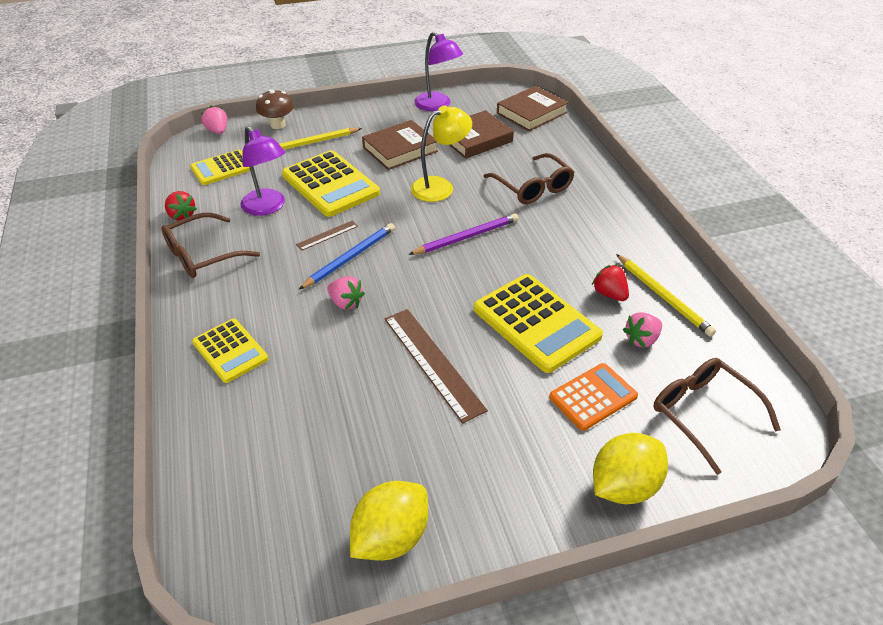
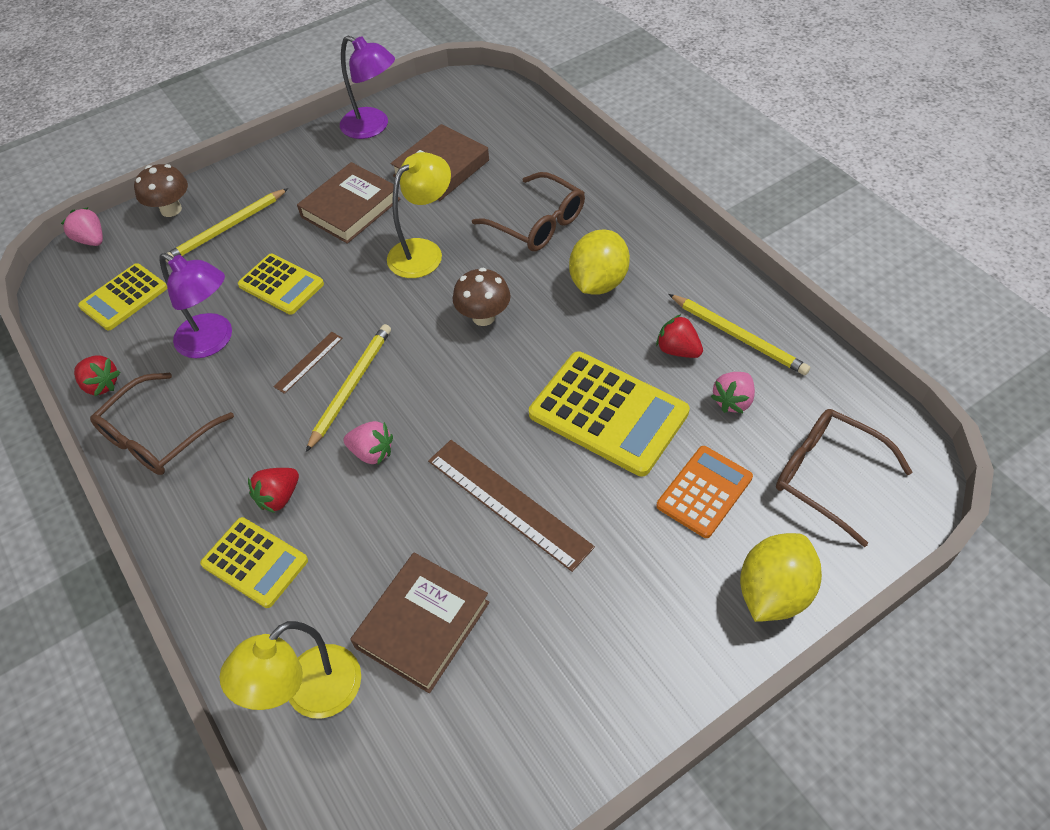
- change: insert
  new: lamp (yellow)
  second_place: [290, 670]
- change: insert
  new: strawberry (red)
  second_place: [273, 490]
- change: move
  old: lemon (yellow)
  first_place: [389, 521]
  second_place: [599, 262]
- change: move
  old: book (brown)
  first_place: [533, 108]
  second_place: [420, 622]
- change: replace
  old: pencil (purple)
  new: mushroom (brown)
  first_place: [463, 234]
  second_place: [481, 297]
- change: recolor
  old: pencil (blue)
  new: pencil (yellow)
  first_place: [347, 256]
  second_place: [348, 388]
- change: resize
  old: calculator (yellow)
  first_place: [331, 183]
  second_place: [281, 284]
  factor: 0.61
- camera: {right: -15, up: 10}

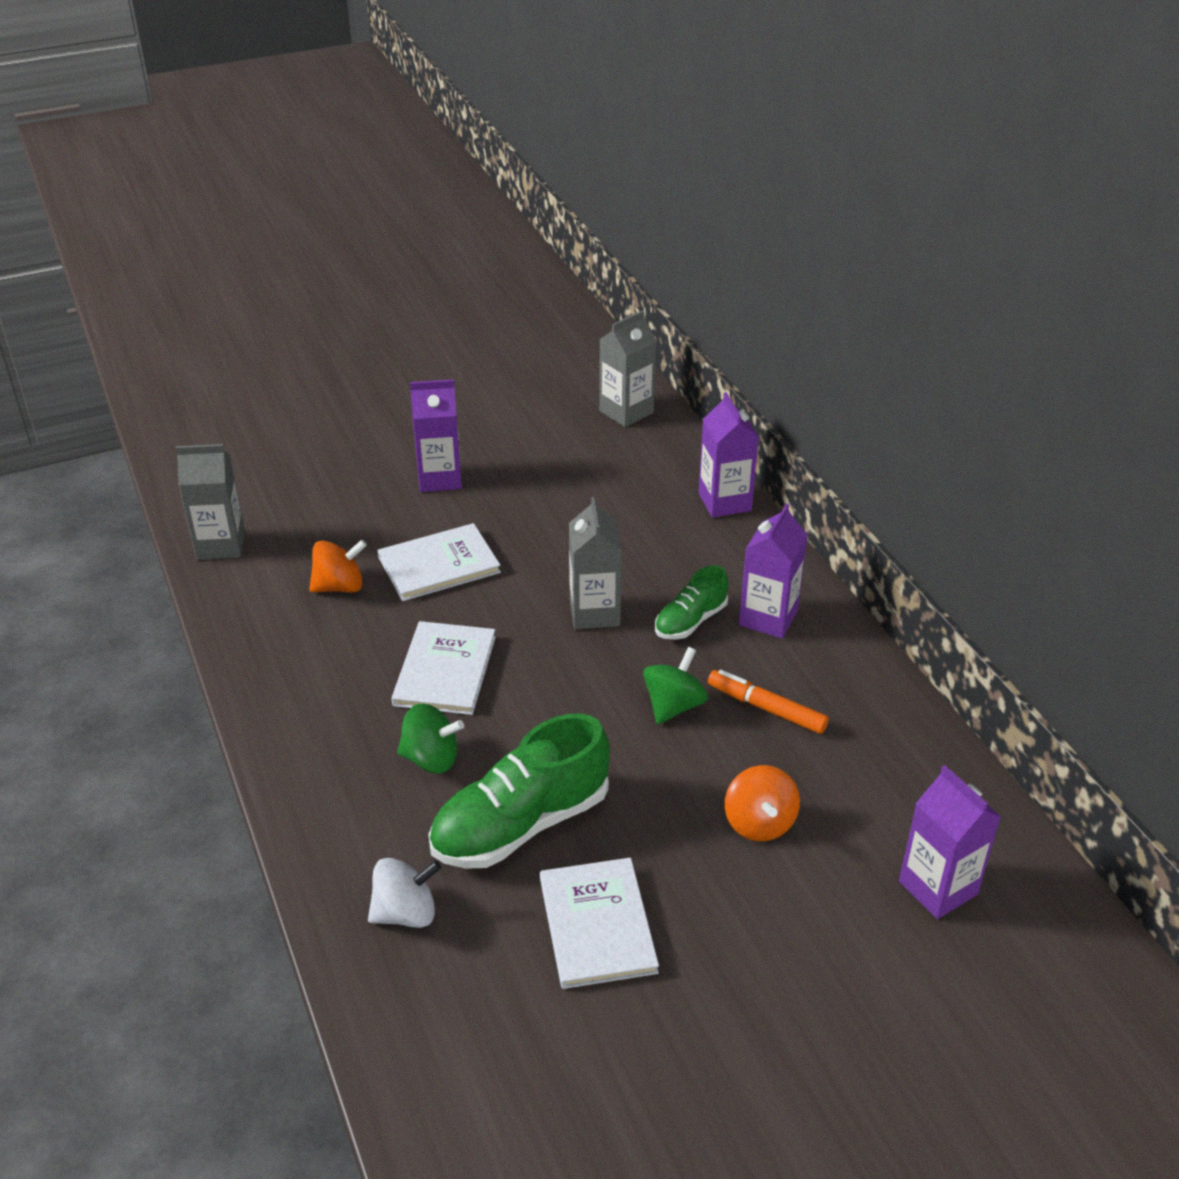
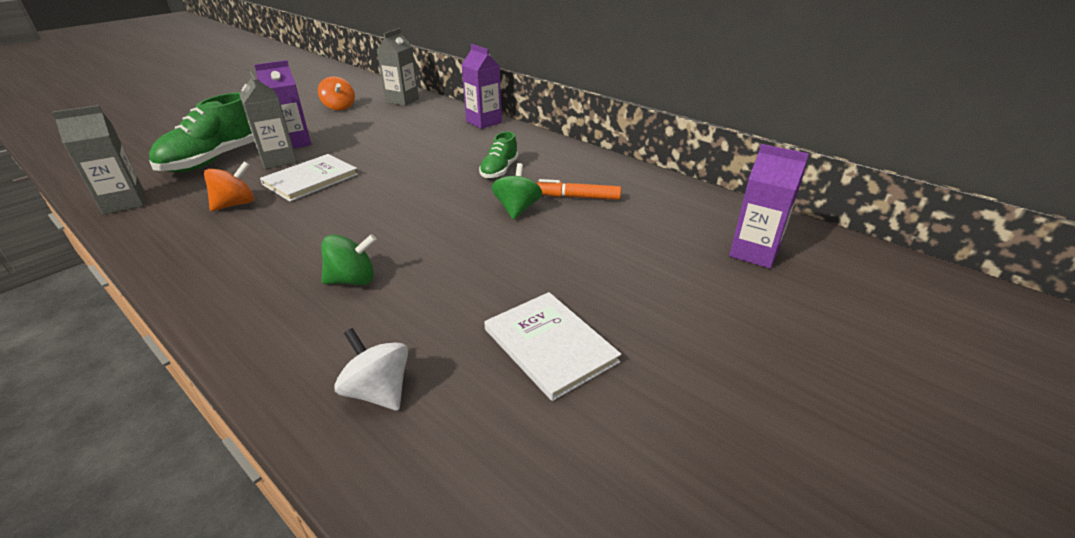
- change: delete
  old: book (white)
  first_place: [443, 668]
- change: delete
  old: carton (purple)
  first_place: [773, 571]
- change: move
  old: shoe (green)
  first_place: [519, 791]
  second_place: [201, 132]
- change: move
  old: carton (grey)
  first_place: [595, 563]
  second_place: [268, 120]
- change: move
  old: spinning top (orange)
  first_place: [762, 803]
  second_place: [336, 93]
- change: rotate
  old: spinning top (white)
  first_place: [404, 893]
  second_place: [371, 369]
  degrees: -90
- camera: {right: -25, up: -5}

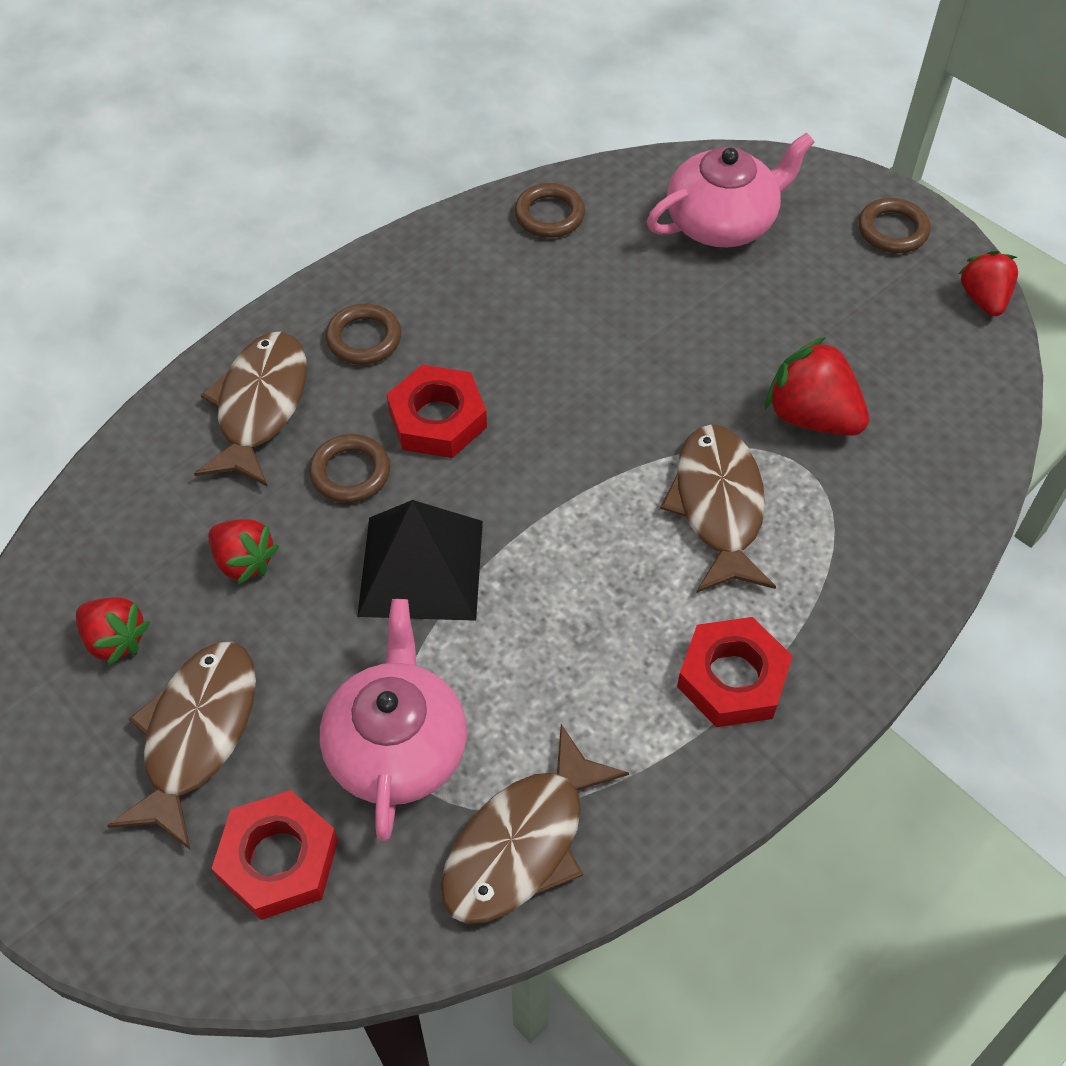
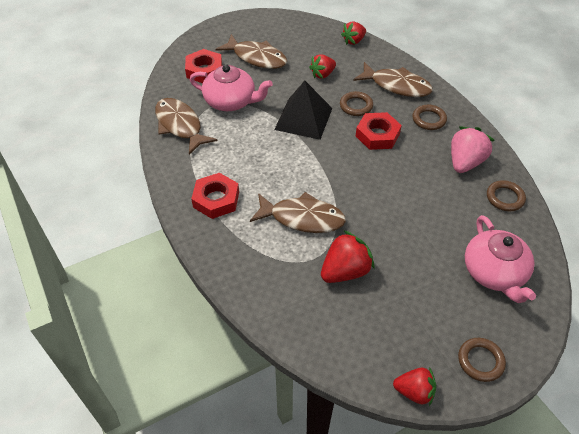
- change: insert
  new: strawberry (pink)
  second_place: [473, 150]
- change: move
  old: strawberry (red)
  first_place: [113, 631]
  second_place: [353, 33]
- camera: {right: 105, up: -5}

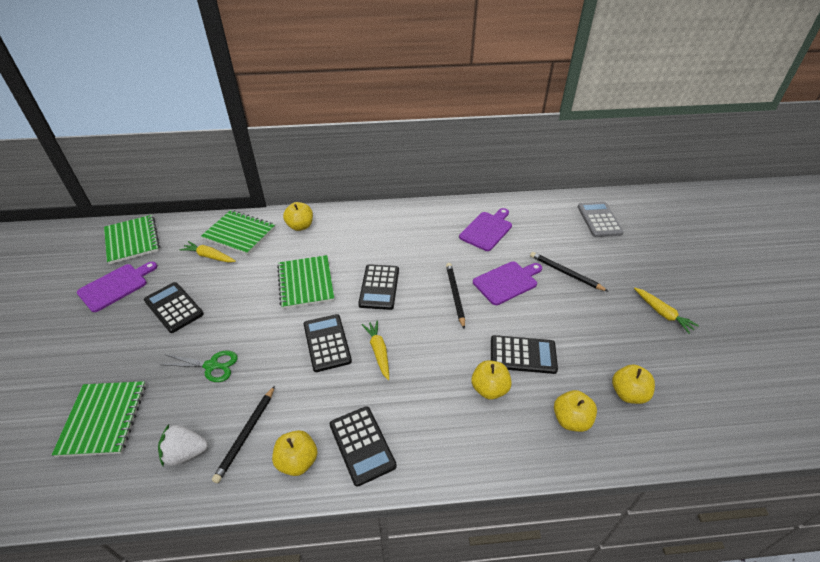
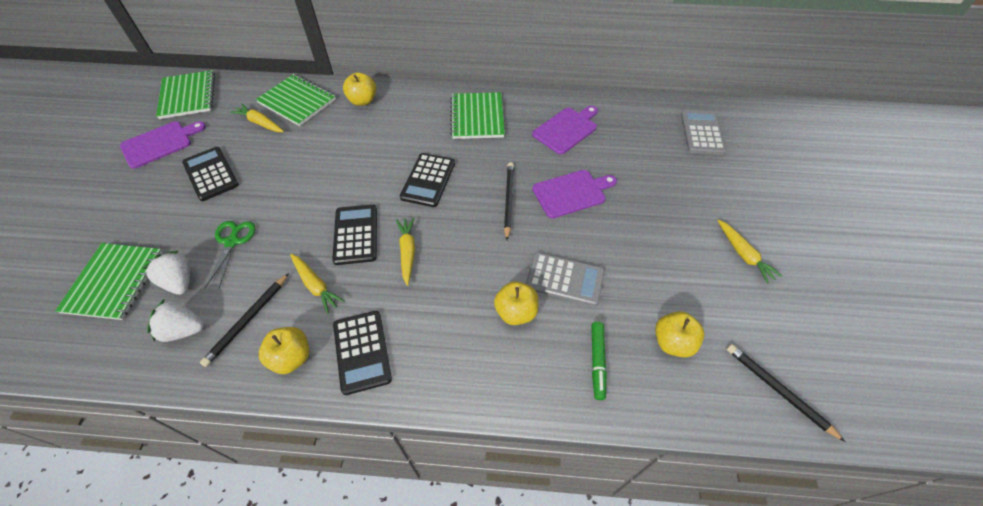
- change: insert
  new: strawberry (white)
  second_place: [166, 272]
- change: insert
  new: carrot (yellow)
  second_place: [317, 284]
- change: move
  old: notebook (green)
  first_place: [305, 282]
  second_place: [477, 115]
- change: move
  old: pencil (black)
  first_place: [569, 272]
  second_place: [786, 393]
- change: replace
  old: apple (yellow)
  new: marker (green)
  first_place: [575, 411]
  second_place: [599, 361]
- change: recolor
  old: calculator (black)
  new: calculator (grey)
  first_place: [524, 354]
  second_place: [565, 279]
- change: rotate
  old: scissors (green)
  first_place: [199, 366]
  second_place: [230, 255]
  degrees: -105
- camera: {right: 10, up: 10}

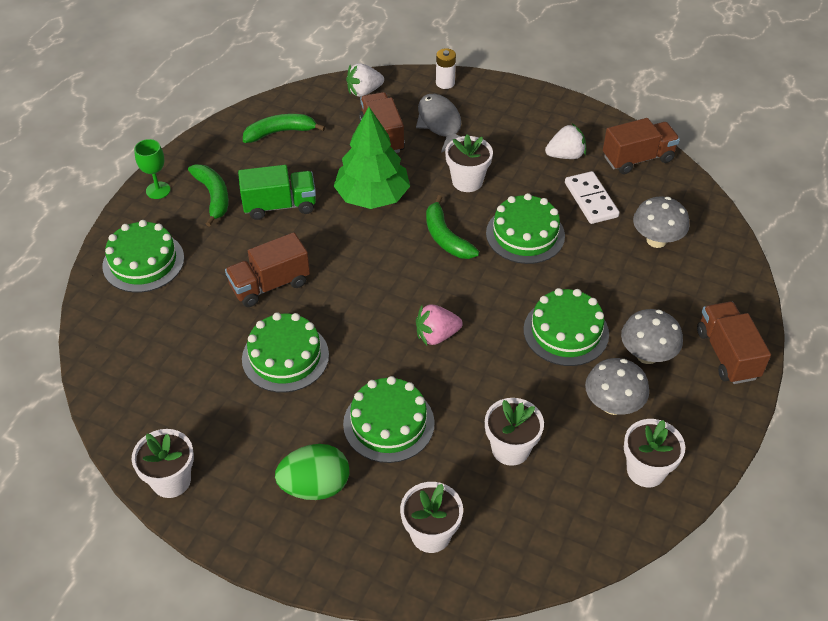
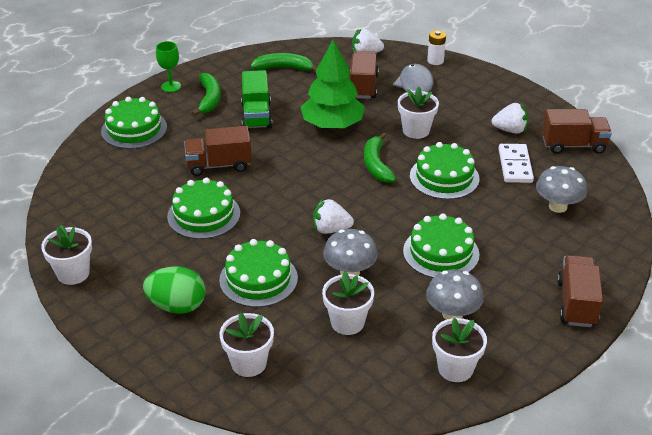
- change: move
  old: mushroom (grey)
  first_place: [652, 336]
  second_place: [350, 252]
- change: recolor
  old: strawberry (pink)
  new: strawberry (white)
  first_place: [439, 325]
  second_place: [333, 216]
- change: rotate
  old: truck (green)
  first_place: [277, 192]
  second_place: [256, 99]
  degrees: 75
- camera: {right: 20, up: -10}

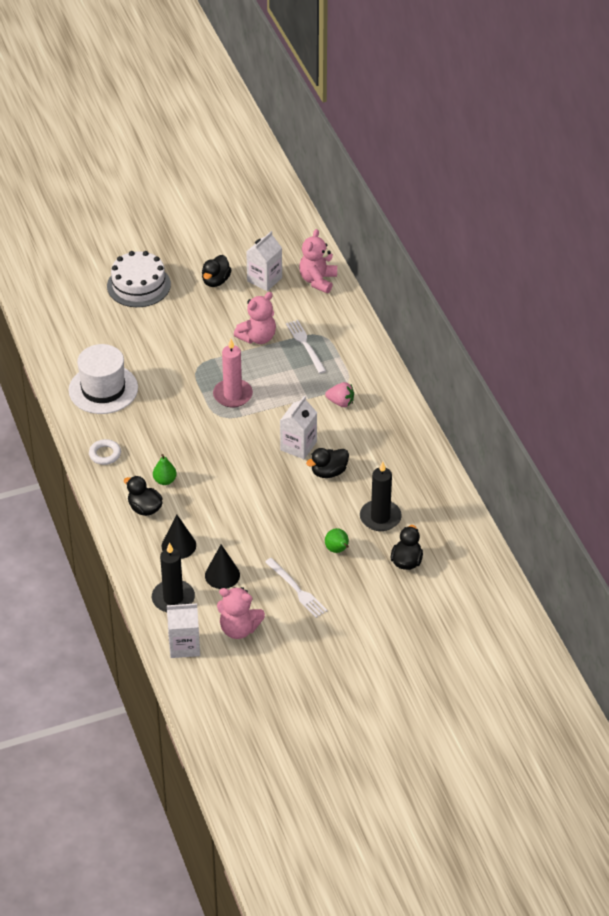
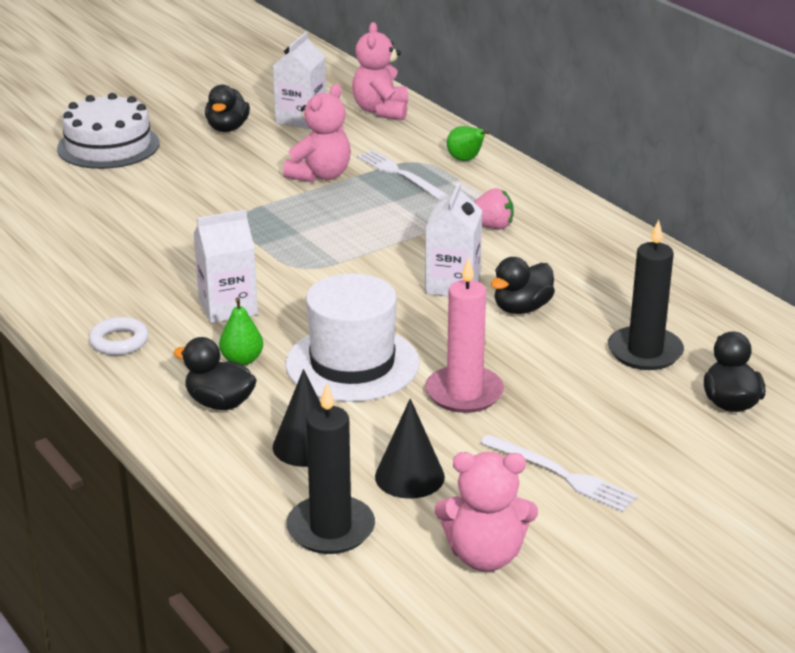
- change: move
  old: hat (white)
  first_place: [103, 379]
  second_place: [353, 337]
- change: move
  old: carton (white)
  first_place: [183, 630]
  second_place: [225, 266]
- change: move
  old: candle (pink)
  first_place: [233, 373]
  second_place: [464, 335]
- change: move
  old: pear (green)
  first_place: [337, 540]
  second_place: [468, 143]
- camera: {right: -15, up: -15}

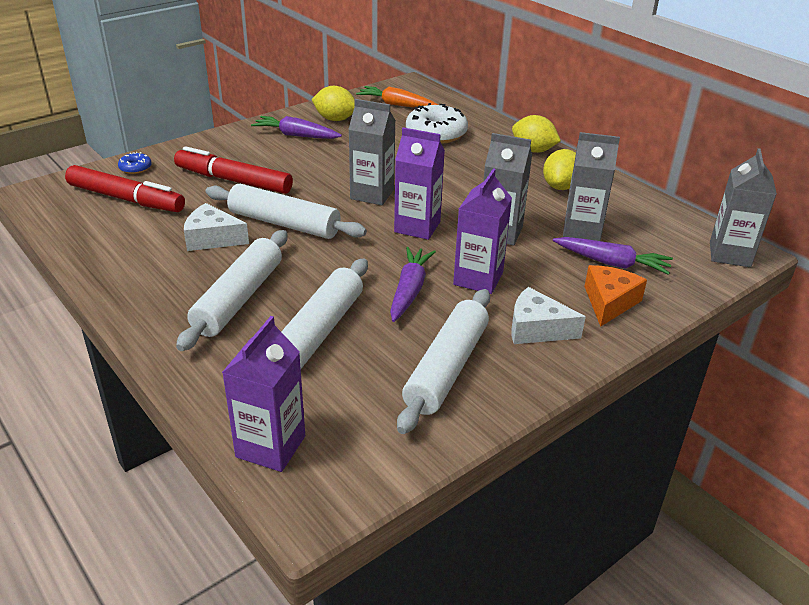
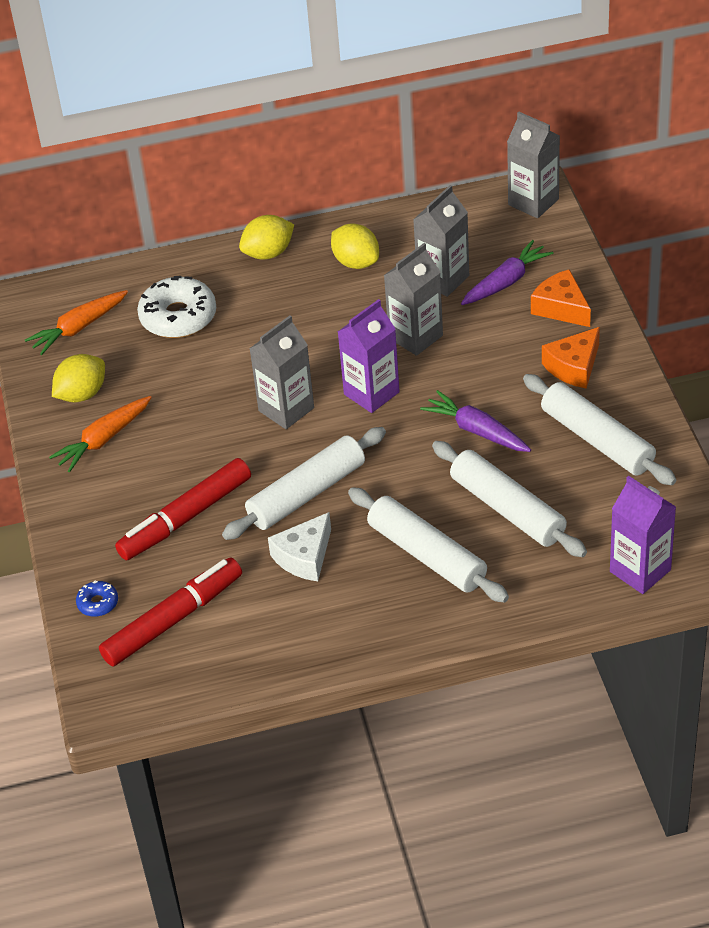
- change: delete
  old: carton (purple)
  first_place: [482, 231]
- change: recolor
  old: carrot (purple)
  new: carrot (orange)
  first_place: [296, 127]
  second_place: [100, 434]
- change: recolor
  old: cheese (white)
  new: cheese (orange)
  first_place: [549, 315]
  second_place: [571, 358]
- camera: {right: -60, up: 10}

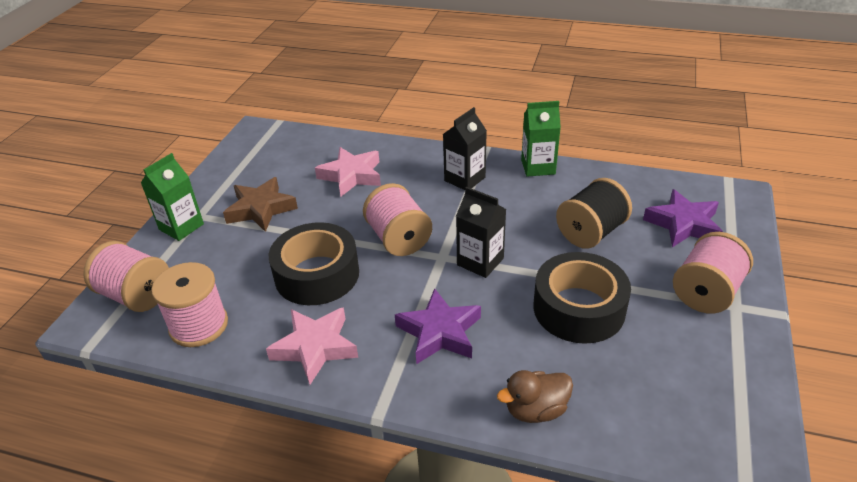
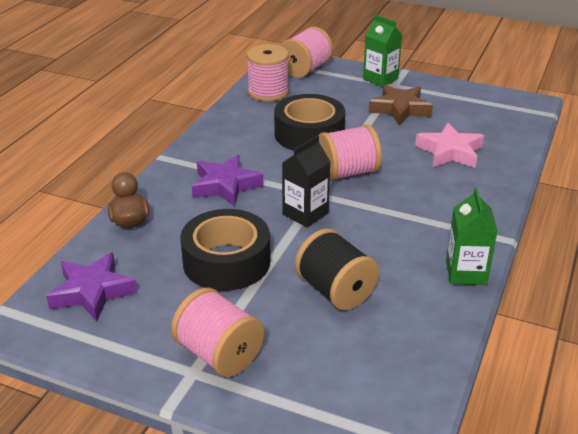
- change: delete
  old: star (pink)
  first_place: [312, 346]
- change: delete
  old: carton (black)
  first_place: [465, 148]
- change: move
  old: star (purple)
  first_place: [683, 218]
  second_place: [91, 287]
- camera: {right: 95, up: -5}

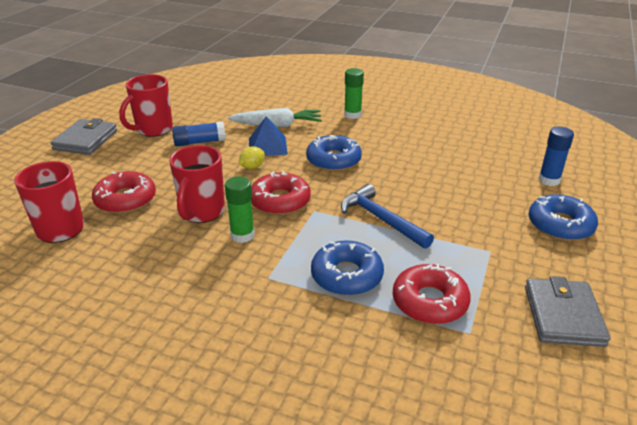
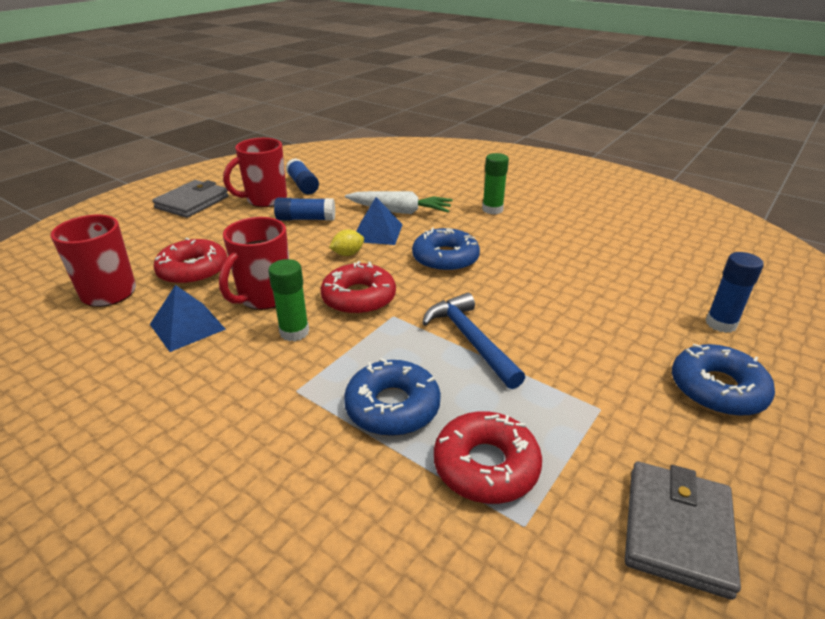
- change: insert
  new: pyramid (blue)
  second_place: [188, 318]
- change: insert
  new: glue stick (blue)
  second_place: [302, 176]
- camera: {right: 15, up: 0}

